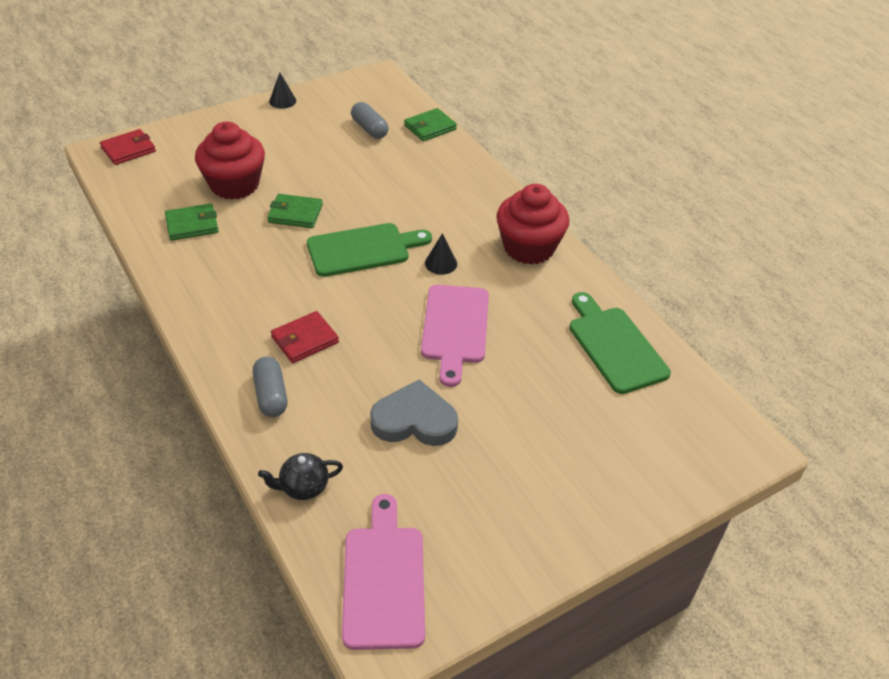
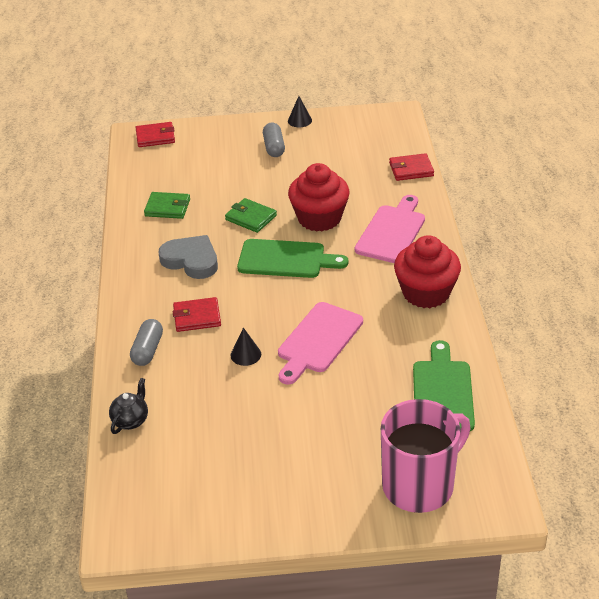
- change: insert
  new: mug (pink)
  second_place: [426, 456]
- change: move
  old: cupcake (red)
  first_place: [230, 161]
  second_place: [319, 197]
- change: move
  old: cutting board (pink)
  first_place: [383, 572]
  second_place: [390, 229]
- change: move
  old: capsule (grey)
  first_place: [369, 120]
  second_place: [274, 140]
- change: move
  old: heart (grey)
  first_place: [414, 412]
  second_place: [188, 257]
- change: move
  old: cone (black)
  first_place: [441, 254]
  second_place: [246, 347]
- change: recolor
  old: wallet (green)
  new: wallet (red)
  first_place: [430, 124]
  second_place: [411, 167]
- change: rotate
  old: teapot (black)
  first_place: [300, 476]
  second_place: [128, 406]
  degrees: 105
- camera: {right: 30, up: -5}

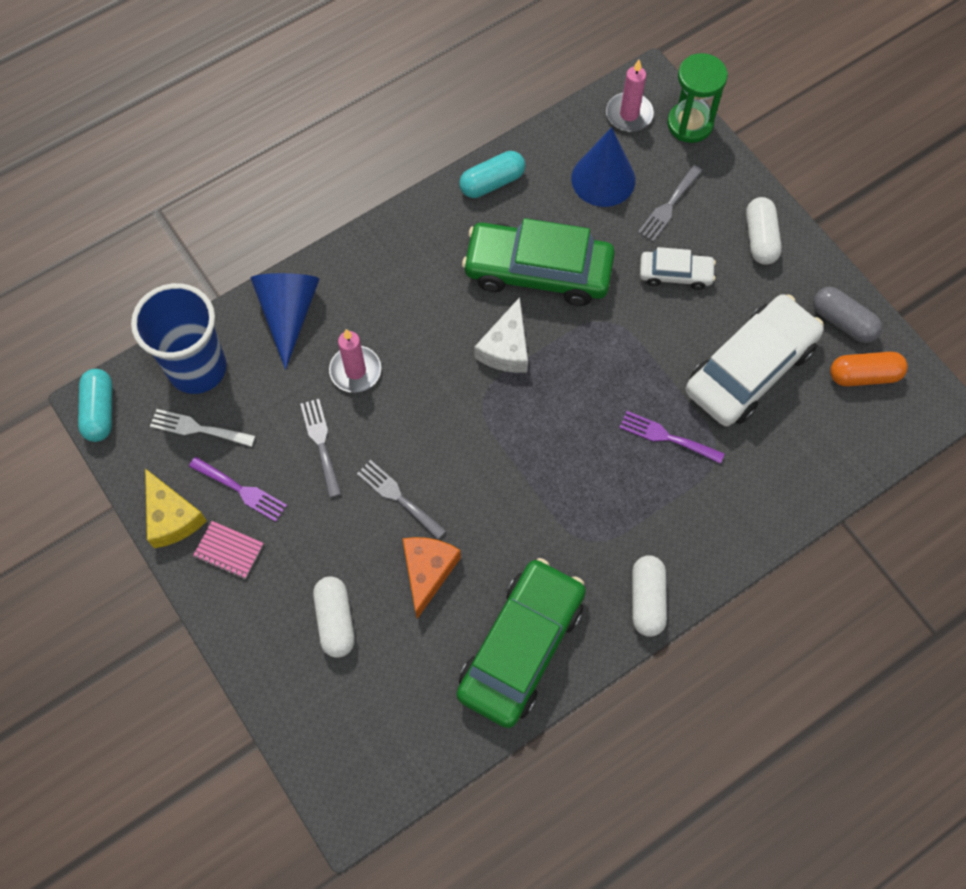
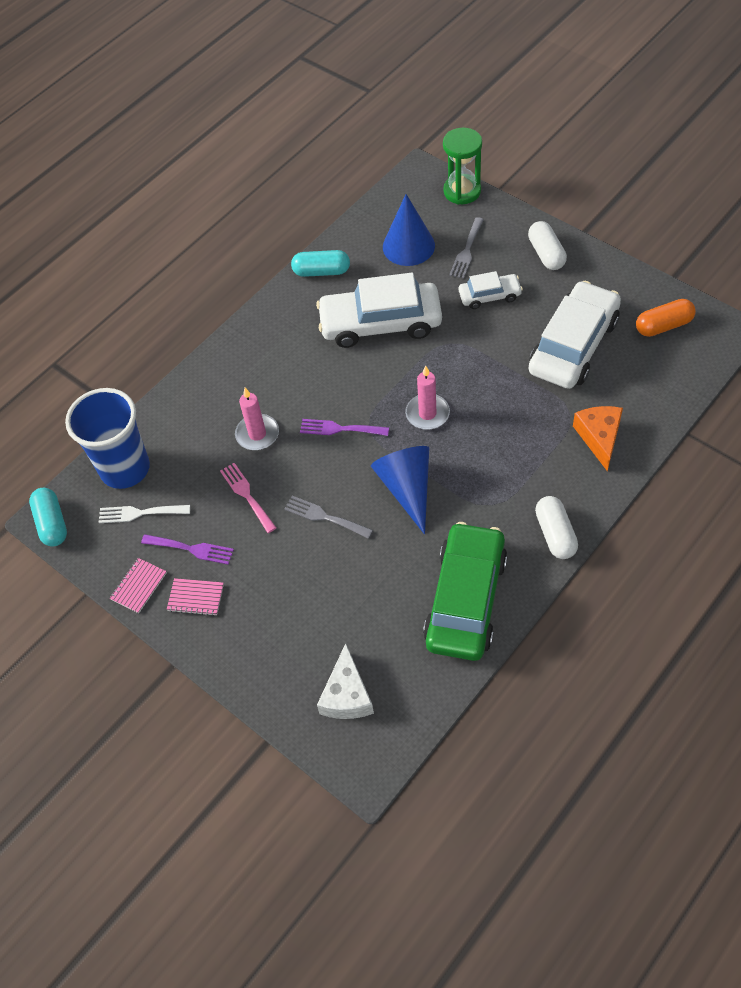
- change: delete
  old: capsule (white)
  first_place: [334, 617]
- change: delete
  old: capsule (grey)
  first_place: [847, 315]
- change: move
  old: cone (blue)
  first_place: [285, 321]
  second_place: [400, 490]
- change: move
  old: cheese (orange)
  first_place: [431, 578]
  second_place: [598, 438]
- change: move
  old: cheese (white)
  first_place: [501, 335]
  second_place: [345, 681]
- change: move
  old: candle (pink)
  first_place: [630, 96]
  second_place: [427, 398]
- change: move
  old: fork (purple)
  first_place: [672, 437]
  second_place: [344, 427]
- change: replace
  old: cheese (yellow)
  new: notebook (pink)
  first_place: [176, 508]
  second_place: [138, 585]
- change: recolor
  old: fork (grey)
  new: fork (pink)
  first_place: [320, 448]
  second_place: [248, 498]
- change: recolor
  old: car (green)
  new: car (white)
  first_place: [538, 262]
  second_place: [379, 310]
- change: rotate
  old: capsule (turquoise)
  first_place: [492, 174]
  second_place: [320, 263]
  degrees: 45
- camera: {right: -10, up: -10}

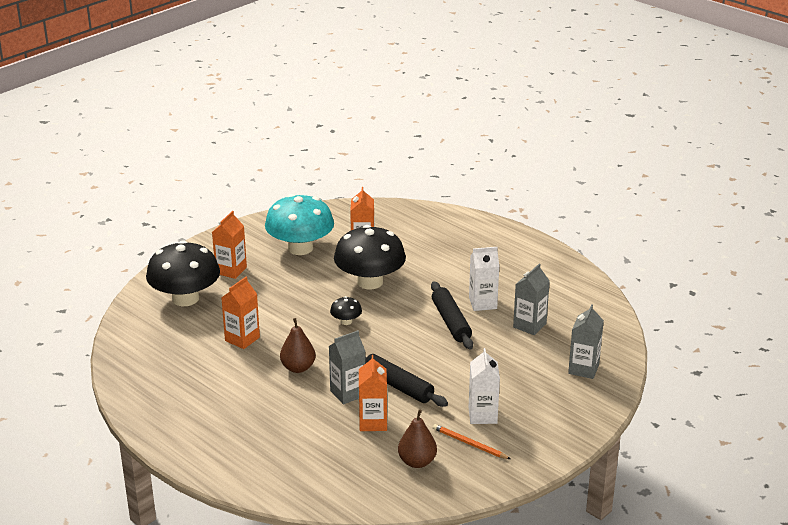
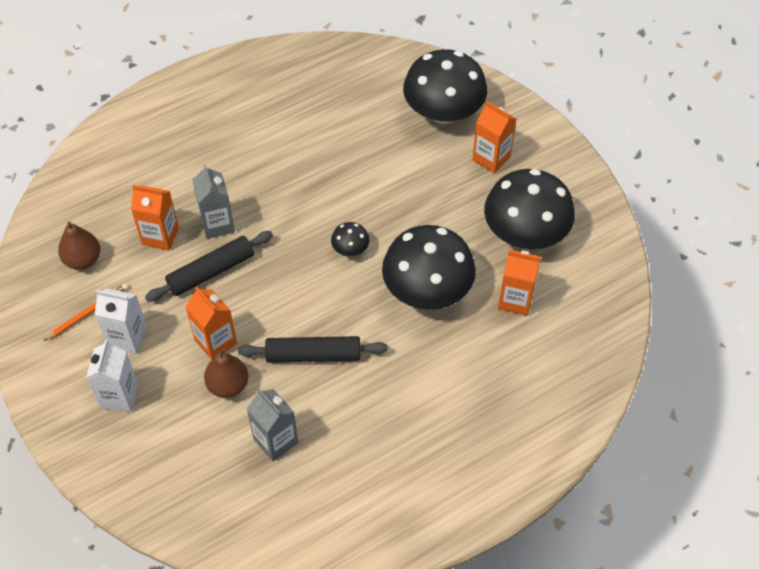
- change: delete
  old: carton (grey)
  first_place: [586, 341]
- change: move
  old: carton (orange)
  first_place: [240, 313]
  second_place: [211, 323]
- change: move
  old: pear (brown)
  first_place: [298, 345]
  second_place: [226, 373]
- change: move
  old: carton (white)
  first_place: [484, 279]
  second_place: [112, 376]
- change: recolor
  old: mushroom (turquoise)
  new: mushroom (black)
  first_place: [299, 224]
  second_place: [529, 209]
- camera: {right: 105, up: 25}

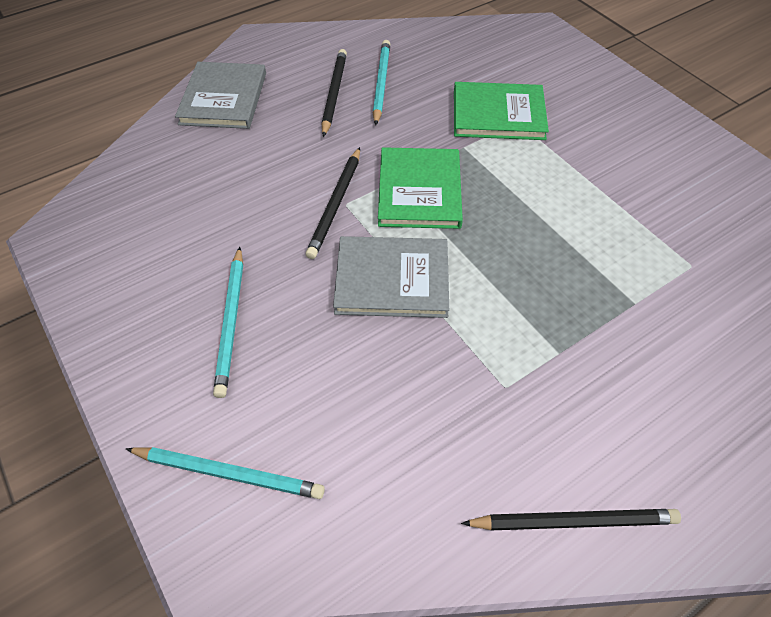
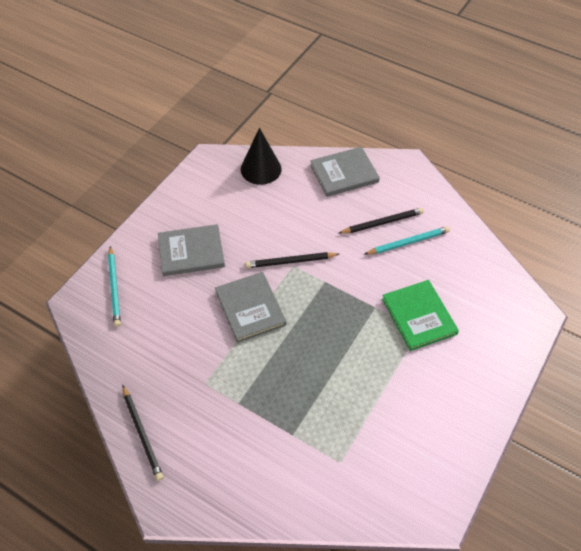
- change: delete
  old: book (green)
  first_place: [420, 188]
- change: insert
  new: cone (black)
  second_place: [261, 156]
- change: replace
  old: pencil (turquoise)
  new: book (grey)
  first_place: [228, 322]
  second_place: [191, 250]
- camera: {right: 65, up: 0}

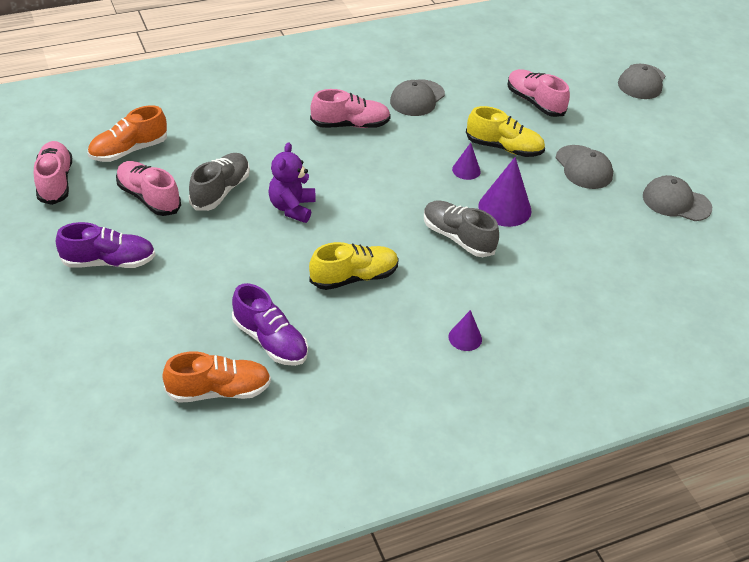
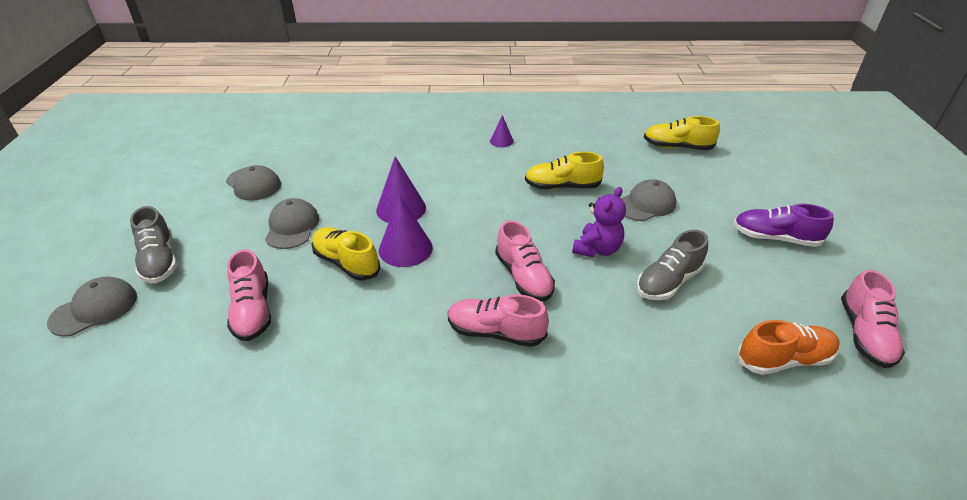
- change: delete
  old: shoe (purple)
  first_place: [270, 324]
- change: move
  old: shoe (pink)
  first_place: [148, 188]
  second_place: [525, 260]
- change: move
  old: cap (grey)
  first_place: [417, 98]
  second_place: [648, 200]
- change: move
  old: shoe (grey)
  first_place: [461, 228]
  second_place: [153, 244]
- change: recolor
  old: shoe (orange)
  new: shoe (yellow)
  first_place: [216, 377]
  second_place: [682, 133]
- change: resize
  old: cone (purple)
  first_place: [466, 161]
  second_place: [406, 230]
  factor: 1.8
- camera: {right: -155, up: -5}

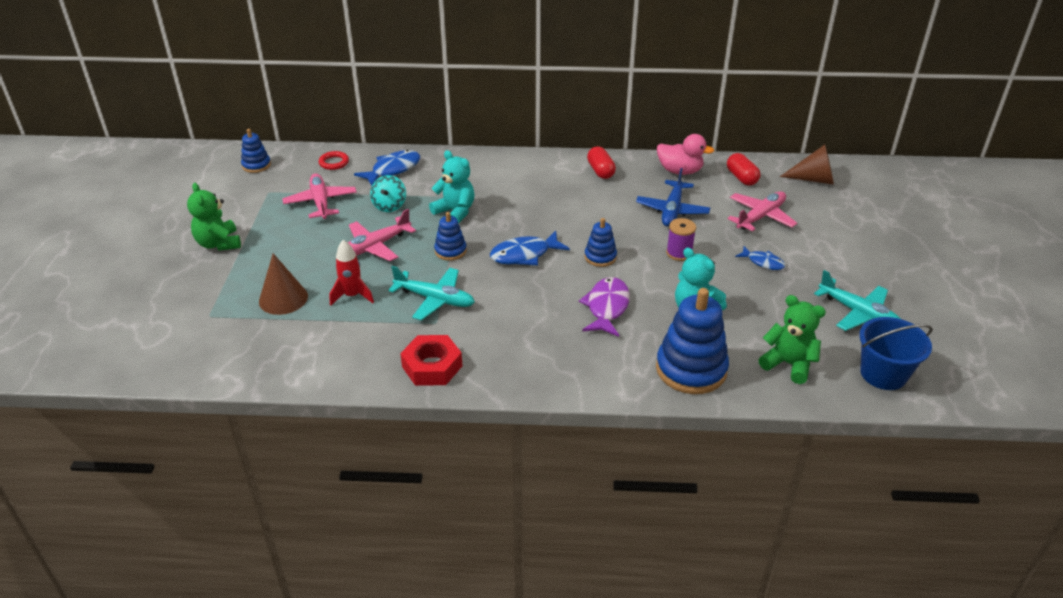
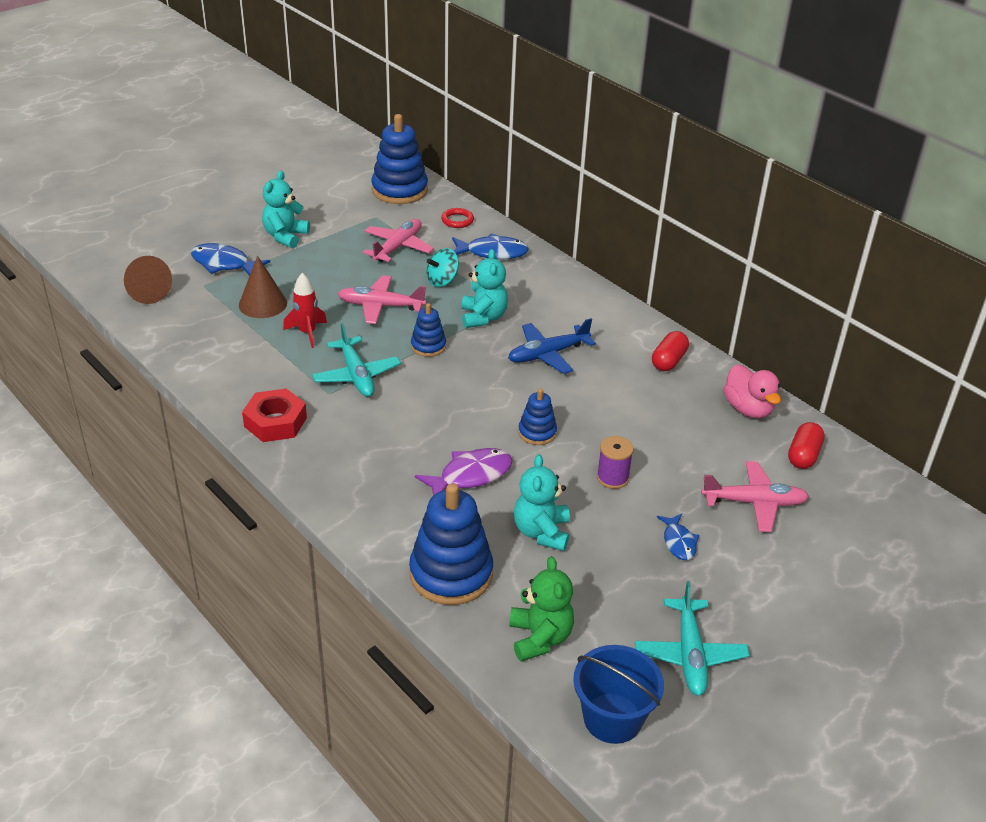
- change: move
  old: fish (blue)
  first_place: [530, 248]
  second_place: [230, 259]
- change: move
  old: plane (blue)
  first_place: [673, 197]
  second_place: [552, 346]
- change: move
  old: cone (brown)
  first_place: [807, 165]
  second_place: [148, 280]
- change: recolor
  old: teddy bear (green)
  new: teddy bear (turquoise)
  first_place: [214, 217]
  second_place: [286, 209]
- change: resize
  old: stacking toy (blue)
  first_place: [256, 151]
  second_place: [399, 159]
  factor: 1.9
- camera: {right: 45, up: 0}

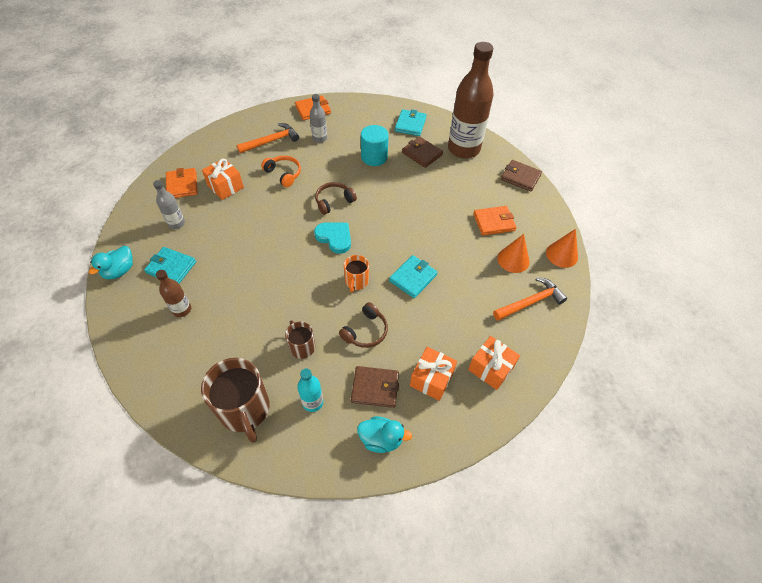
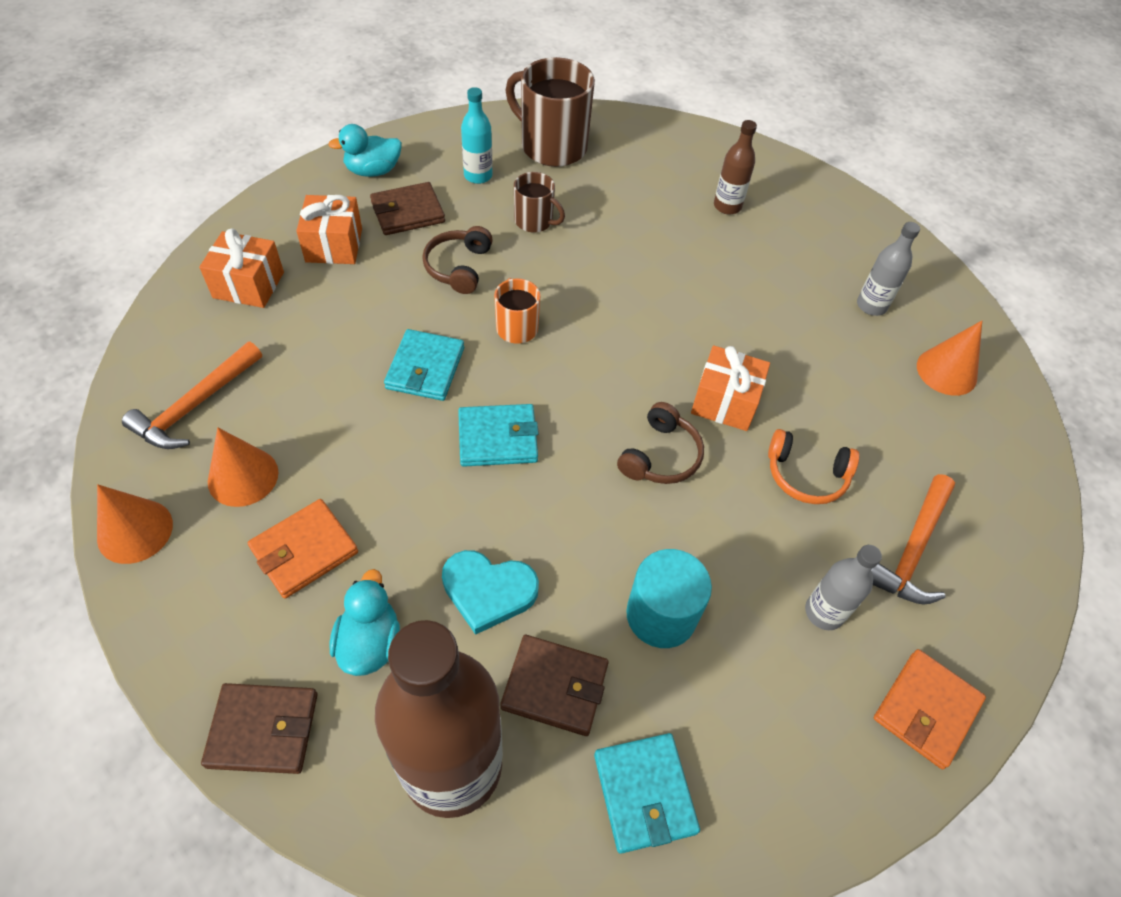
- change: move
  old: duck (turquoise)
  first_place: [111, 262]
  second_place: [364, 622]
- change: move
  old: wallet (turquoise)
  first_place: [170, 265]
  second_place: [498, 435]
- change: move
  old: gift (orange)
  first_place: [223, 179]
  second_place: [730, 388]
- change: move
  old: heart (turquoise)
  first_place: [332, 238]
  second_place: [490, 592]
- change: replace
  old: wallet (orange)
  new: cone (orange)
  first_place: [182, 183]
  second_place: [949, 358]
- camera: {right: 150, up: 0}

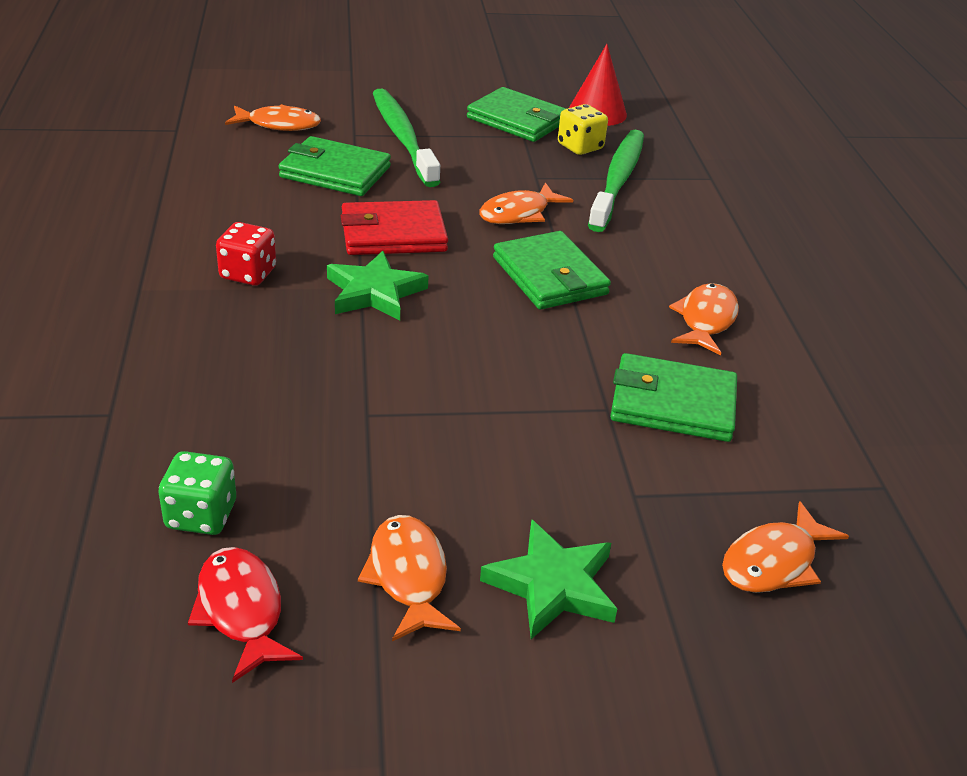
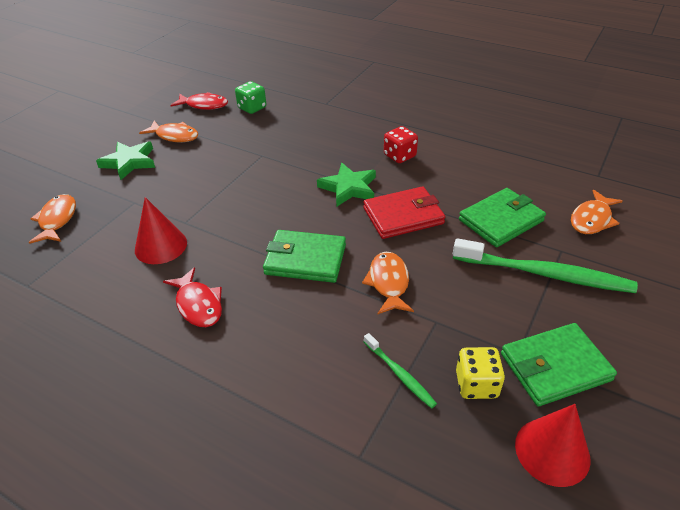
- change: replace
  old: wallet (green)
  new: cone (red)
  first_place: [673, 397]
  second_place: [161, 230]
- change: recolor
  old: fish (orange)
  new: fish (red)
  first_place: [704, 319]
  second_place: [192, 297]
- change: rotate
  old: wallet (red)
  first_place: [394, 227]
  second_place: [404, 212]
  degrees: 45
- change: resize
  old: toothbrush (green)
  first_place: [616, 181]
  second_place: [400, 371]
  factor: 0.49
- camera: {right: 130, up: 5}

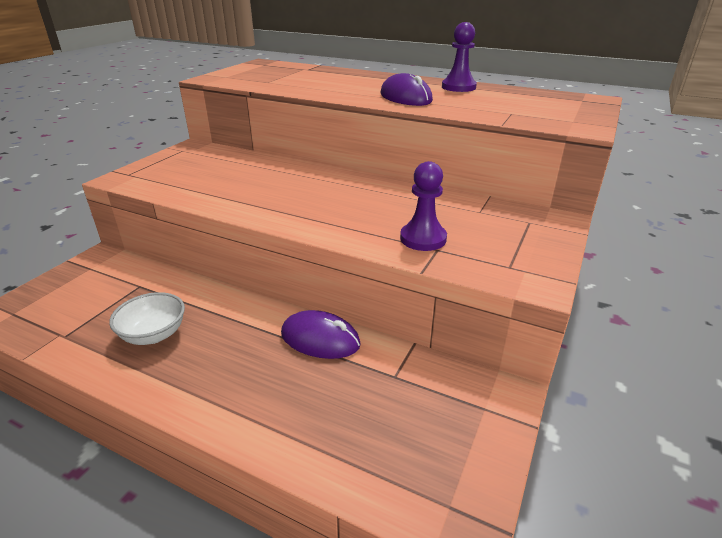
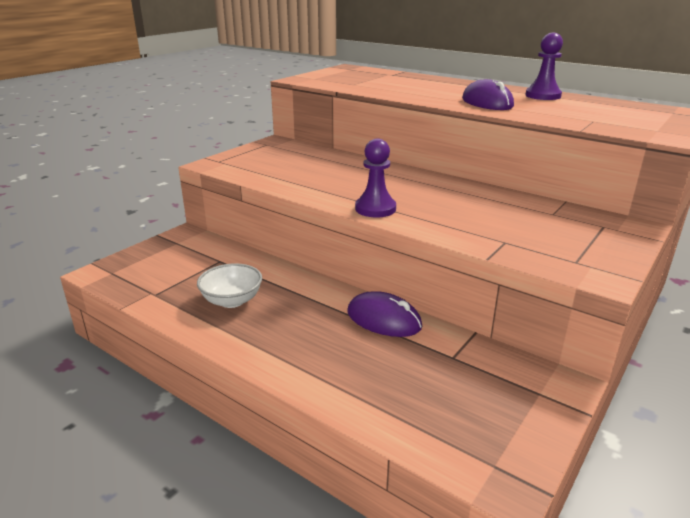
- change: move
  old: pawn (purple)
  first_place: [423, 206]
  second_place: [375, 178]
- camera: {right: 10, up: -5}

